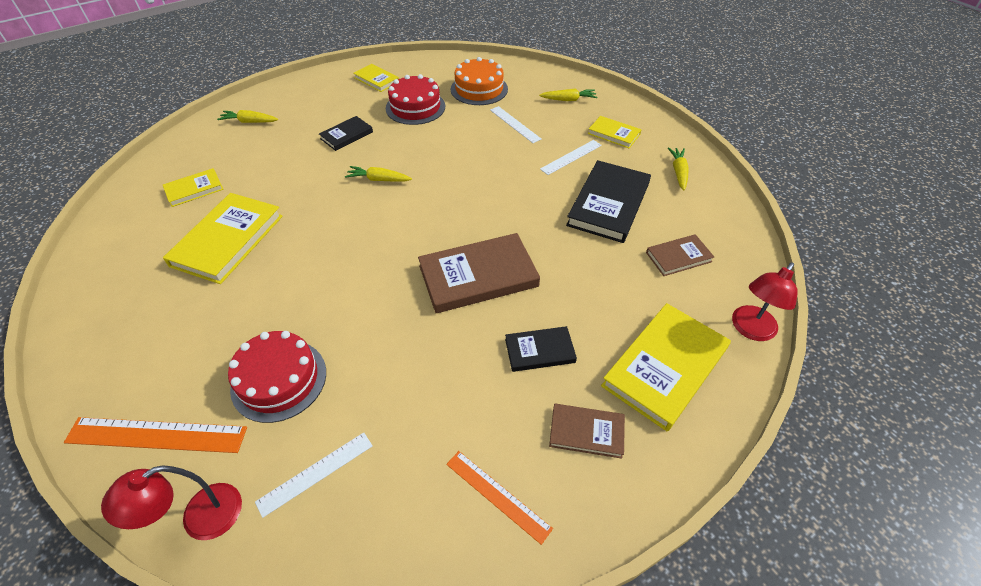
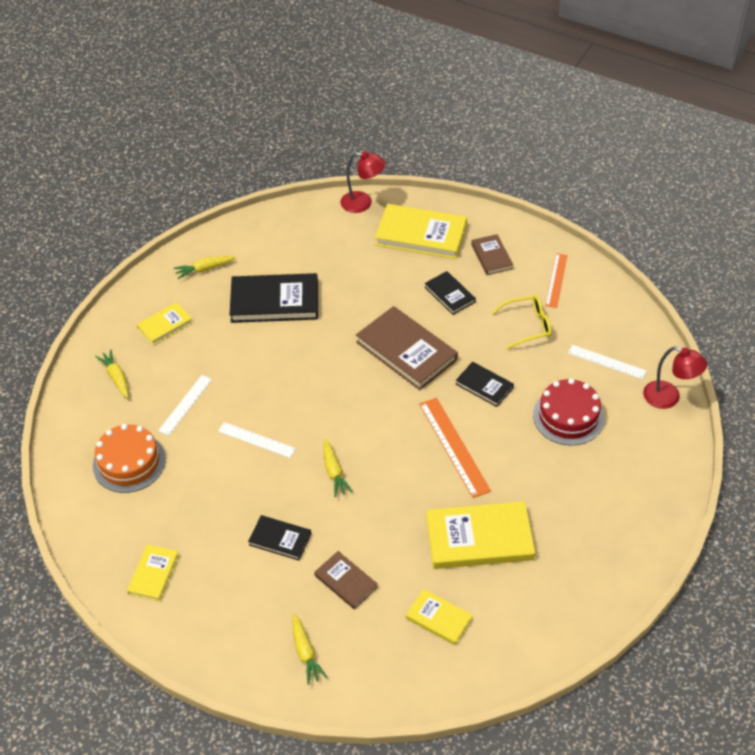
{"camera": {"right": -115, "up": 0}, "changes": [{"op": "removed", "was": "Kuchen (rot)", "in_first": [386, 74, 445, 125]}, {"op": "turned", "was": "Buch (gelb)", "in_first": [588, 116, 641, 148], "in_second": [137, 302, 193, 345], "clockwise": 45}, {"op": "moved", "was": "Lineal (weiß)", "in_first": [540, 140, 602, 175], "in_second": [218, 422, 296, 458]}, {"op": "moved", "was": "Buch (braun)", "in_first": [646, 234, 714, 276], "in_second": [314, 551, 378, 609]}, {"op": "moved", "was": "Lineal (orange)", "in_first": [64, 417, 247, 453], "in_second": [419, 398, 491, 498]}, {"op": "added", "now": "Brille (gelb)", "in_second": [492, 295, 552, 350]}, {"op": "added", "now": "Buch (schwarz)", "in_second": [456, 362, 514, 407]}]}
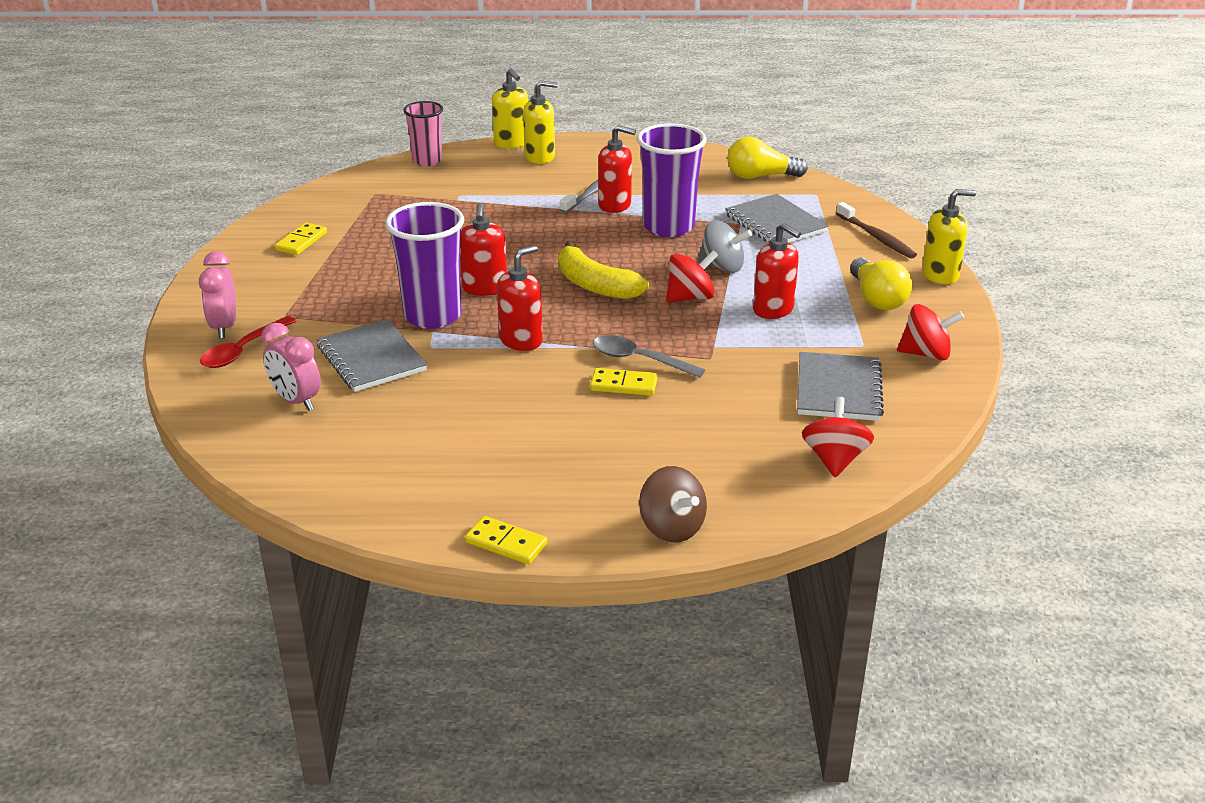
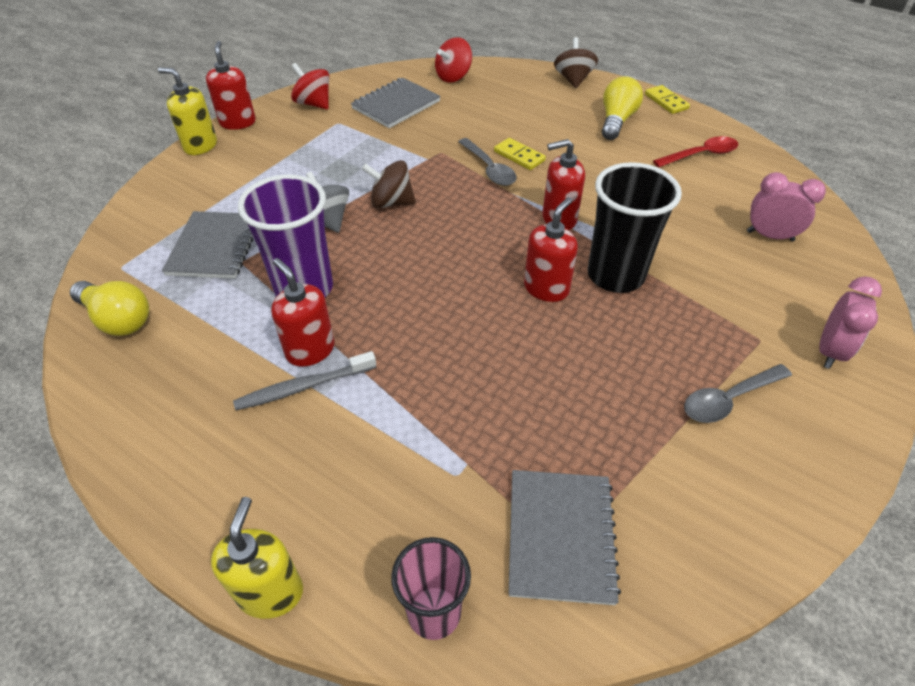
{"camera": {"right": -145, "up": 15}, "changes": [{"op": "removed", "was": "Seifenspender (gelb)", "in_first": [523, 80, 558, 164]}, {"op": "recoloured", "was": "Becher (lila)", "now": "Becher (schwarz)", "in_first": [385, 202, 464, 329], "in_second": [588, 162, 682, 293]}, {"op": "removed", "was": "Zahnbürste (braun)", "in_first": [836, 202, 917, 259]}, {"op": "removed", "was": "Dominostein (gelb)", "in_first": [275, 223, 327, 255]}, {"op": "moved", "was": "Seifenspender (rot)", "in_first": [753, 223, 801, 319], "in_second": [206, 41, 256, 130]}, {"op": "removed", "was": "Banane (gelb)", "in_first": [558, 241, 649, 299]}, {"op": "recoloured", "was": "Kreisel (rot)", "now": "Kreisel (braun)", "in_first": [666, 250, 718, 302], "in_second": [362, 160, 416, 208]}, {"op": "moved", "was": "Glühbirne (gelb)", "in_first": [850, 257, 912, 310], "in_second": [602, 76, 643, 140]}, {"op": "moved", "was": "Löffel (rot)", "in_first": [200, 316, 296, 368], "in_second": [653, 136, 738, 168]}, {"op": "moved", "was": "Notizbuch (grau)", "in_first": [317, 319, 427, 392], "in_second": [509, 470, 621, 605]}, {"op": "turned", "was": "Wecker (rosa)", "in_first": [261, 323, 321, 411], "in_second": [747, 172, 826, 241], "clockwise": -60}, {"op": "added", "now": "Löffel (grau)", "in_second": [684, 364, 792, 423]}]}
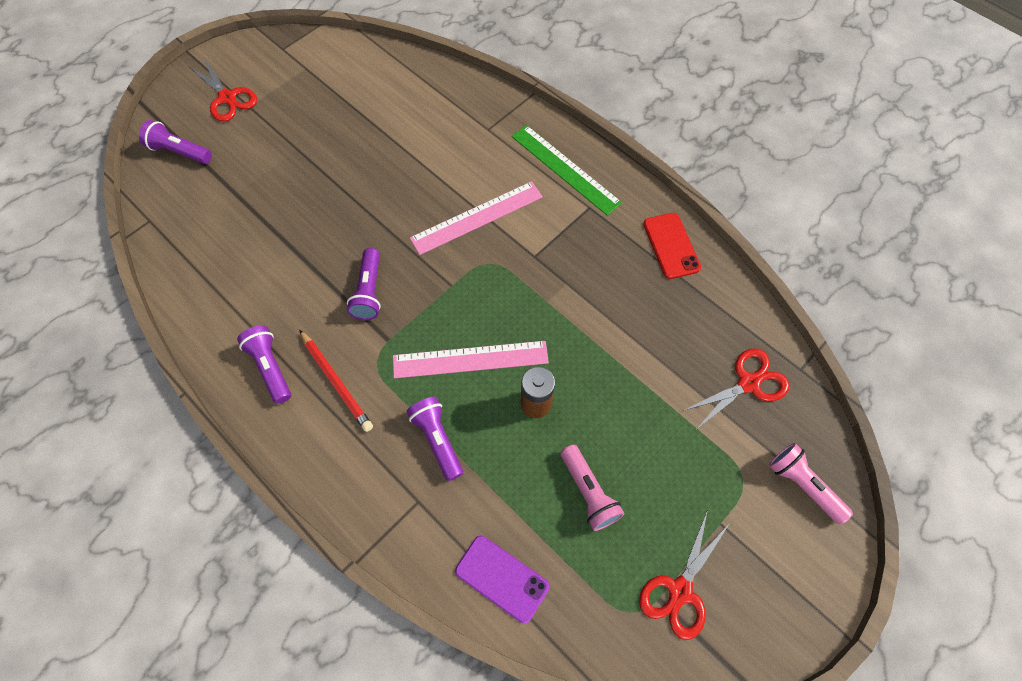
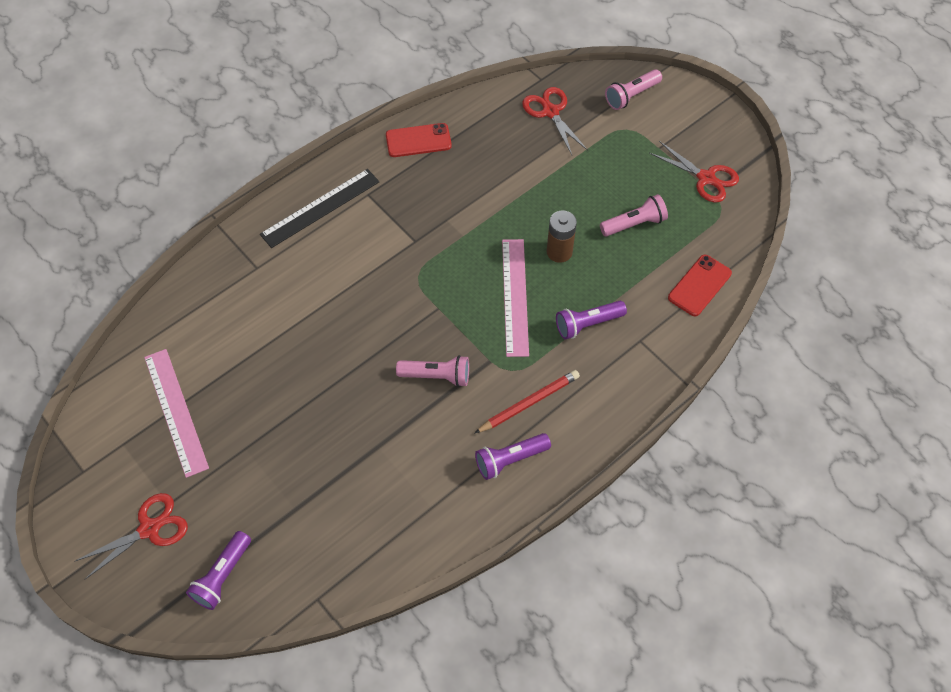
{"camera": {"right": -85, "up": -5}, "changes": [{"op": "recoloured", "was": "Lineal (grün)", "now": "Lineal (schwarz)", "in_first": [512, 125, 622, 215], "in_second": [260, 169, 380, 248]}, {"op": "moved", "was": "Lineal (rosa)", "in_first": [410, 181, 543, 255], "in_second": [144, 349, 209, 478]}, {"op": "recoloured", "was": "Taschenlampe (lila)", "now": "Taschenlampe (rosa)", "in_first": [347, 248, 381, 320], "in_second": [396, 355, 469, 387]}, {"op": "recoloured", "was": "Handy (lila)", "now": "Handy (rot)", "in_first": [455, 536, 549, 623], "in_second": [668, 255, 732, 316]}]}
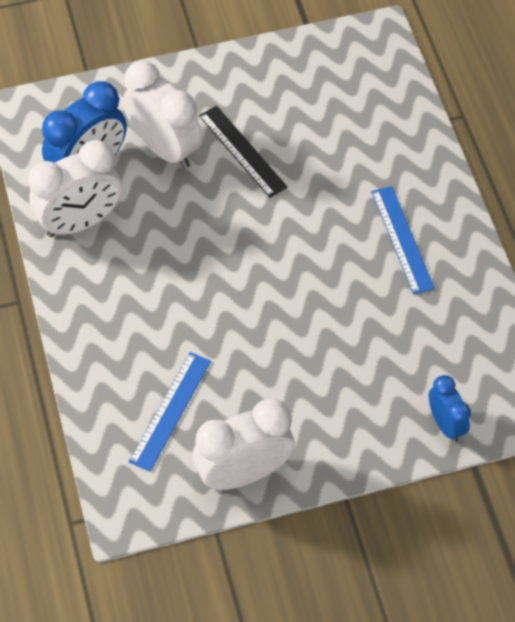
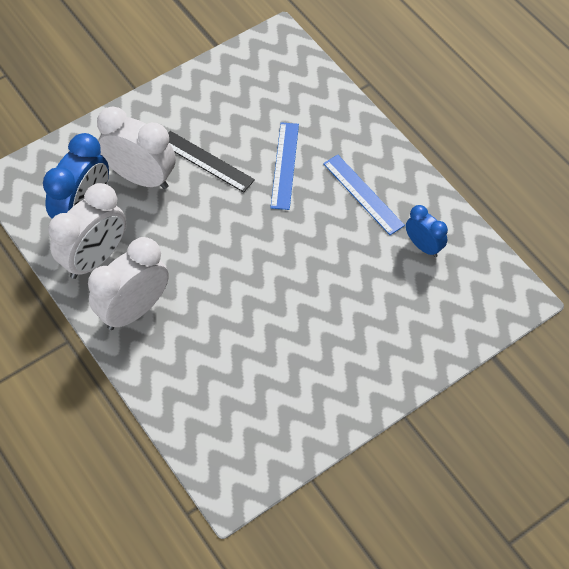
{"camera": {"right": -20, "up": 0}, "changes": [{"op": "moved", "was": "Lineal (blau)", "in_first": [129, 352, 211, 472], "in_second": [270, 122, 299, 210]}, {"op": "moved", "was": "Wecker (blau)", "in_first": [429, 375, 471, 442], "in_second": [406, 205, 448, 257]}, {"op": "moved", "was": "Wecker (weiß)", "in_first": [193, 399, 295, 490], "in_second": [88, 237, 169, 330]}]}
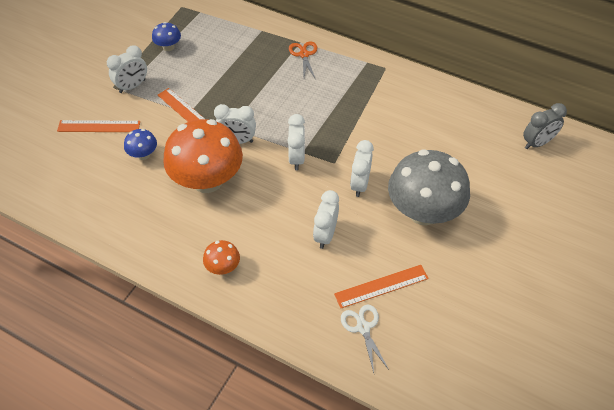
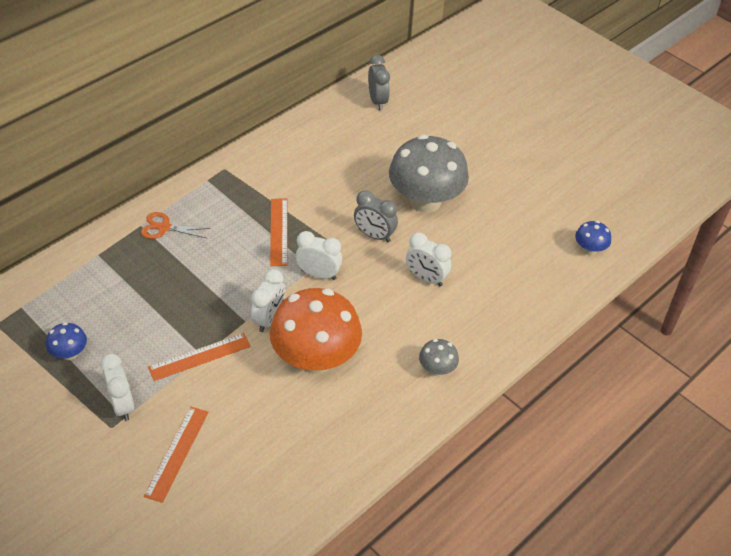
{"camera": {"right": -75, "up": -5}, "changes": [{"op": "moved", "was": "Pilz (blau)", "in_first": [124, 129, 157, 160], "in_second": [575, 221, 611, 255]}, {"op": "recoloured", "was": "Wecker (weiß)", "now": "Wecker (grau)", "in_first": [350, 140, 374, 197], "in_second": [354, 190, 398, 242]}, {"op": "recoloured", "was": "Pilz (orange)", "now": "Pilz (grau)", "in_first": [203, 240, 240, 275], "in_second": [419, 339, 459, 376]}, {"op": "moved", "was": "Lineal (orange)", "in_first": [334, 265, 429, 308], "in_second": [270, 199, 288, 266]}, {"op": "removed", "was": "Schere (weiß)", "in_first": [341, 304, 389, 373]}]}
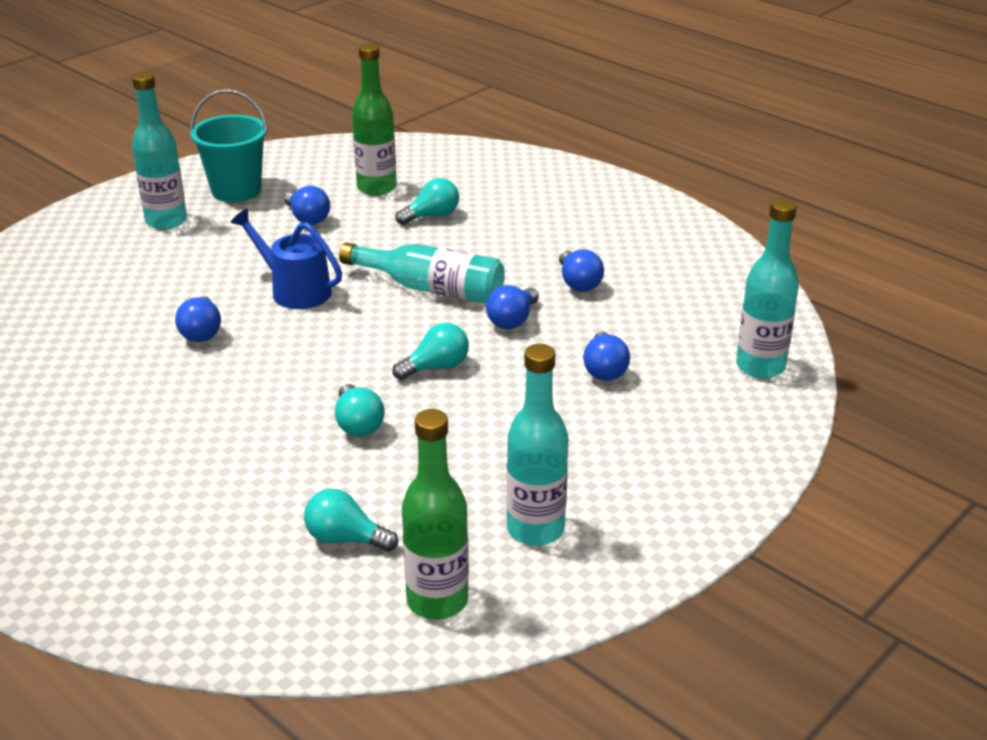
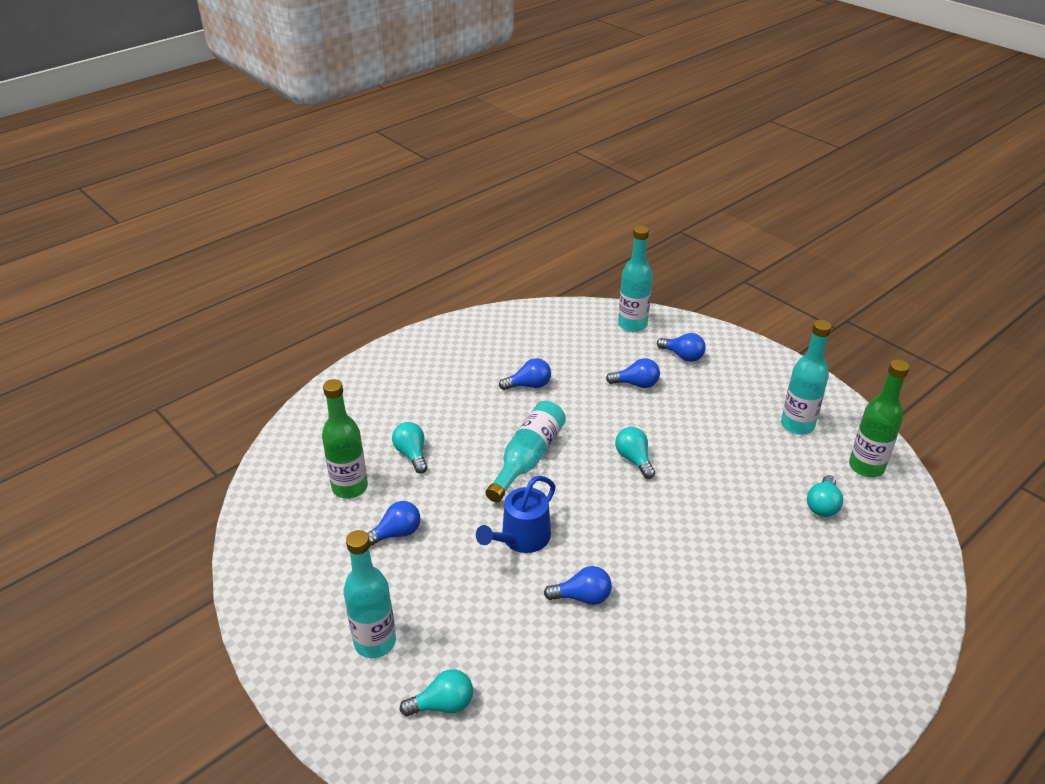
{"camera": {"right": -85, "up": 5}, "changes": [{"op": "removed", "was": "Eimer (türkis)", "in_first": [190, 89, 268, 202]}, {"op": "moved", "was": "Glühbirne (blau)", "in_first": [486, 285, 539, 329], "in_second": [657, 333, 706, 362]}, {"op": "moved", "was": "Glühbirne (türkis)", "in_first": [335, 384, 384, 437], "in_second": [400, 669, 473, 716]}]}
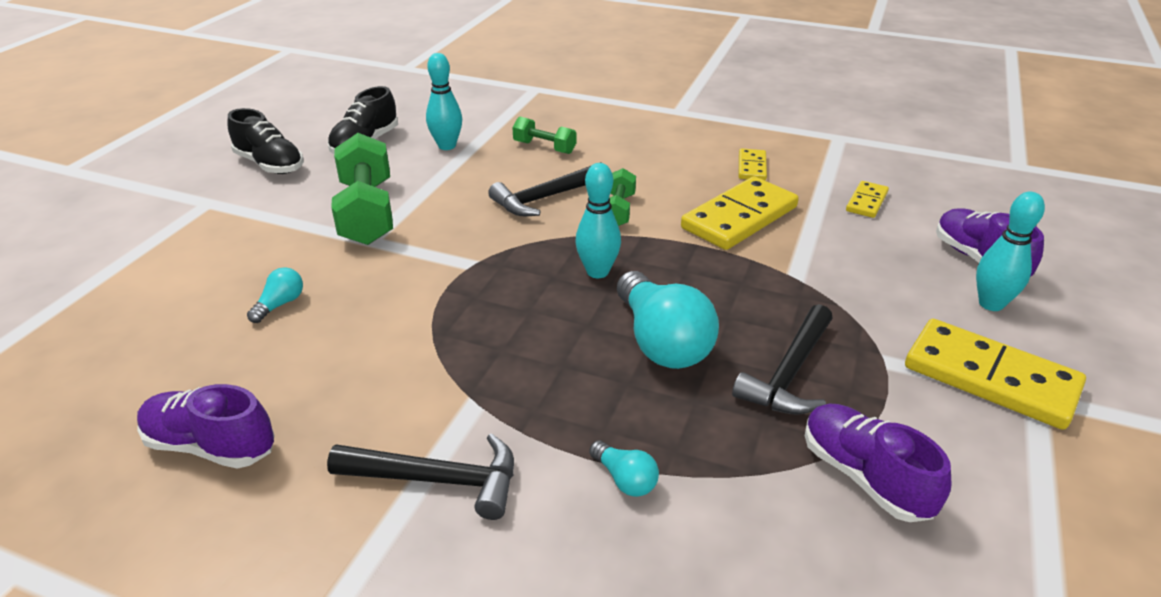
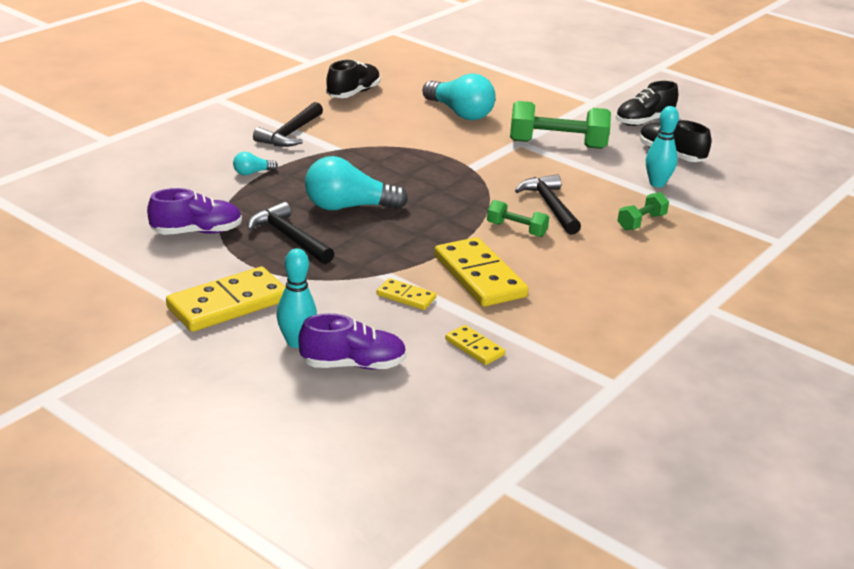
{"camera": {"right": 105, "up": -5}, "changes": [{"op": "moved", "was": "Dominostein (gelb)", "in_first": [739, 149, 767, 180], "in_second": [377, 278, 436, 310]}, {"op": "removed", "was": "Bowlingkegel (türkis)", "in_first": [575, 163, 621, 278]}, {"op": "resized", "was": "Glühbirne (türkis)", "in_first": [247, 267, 303, 323], "in_second": [423, 73, 495, 120], "ratio": 2.17}, {"op": "recoloured", "was": "Schuh (lila)", "now": "Schuh (schwarz)", "in_first": [137, 384, 275, 469], "in_second": [326, 60, 380, 98]}]}
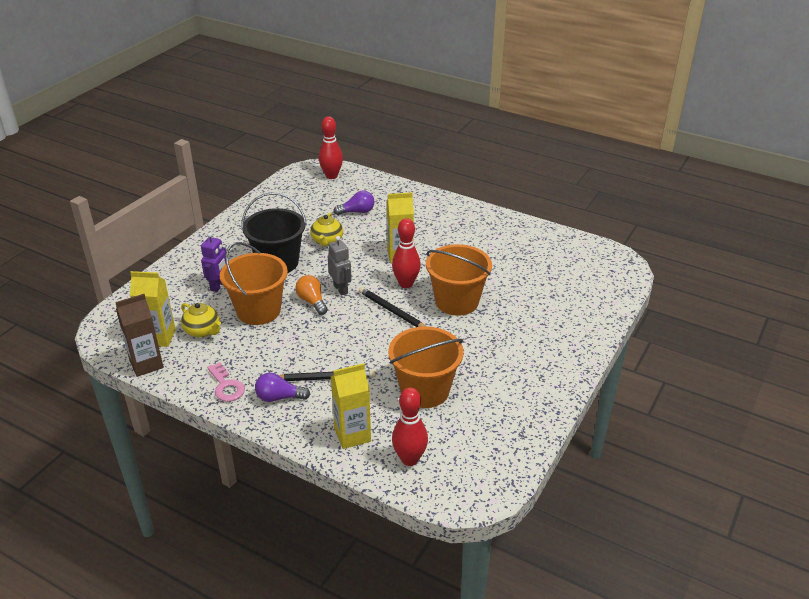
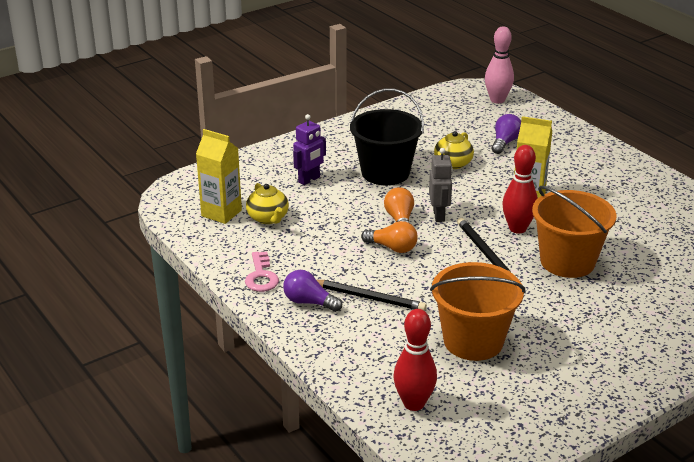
{"camera": {"right": 25, "up": -5}, "changes": [{"op": "recoloured", "was": "Bowlingkegel (rot)", "now": "Bowlingkegel (rosa)", "in_first": [319, 116, 343, 179], "in_second": [485, 26, 514, 104]}, {"op": "turned", "was": "Glühbirne (lila)", "in_first": [333, 191, 374, 215], "in_second": [492, 114, 521, 154], "clockwise": -75}, {"op": "removed", "was": "Eimer (orange)", "in_first": [220, 242, 288, 325]}, {"op": "removed", "was": "Getränkekarton (braun)", "in_first": [115, 294, 164, 377]}, {"op": "removed", "was": "Getränkekarton (gelb)", "in_first": [331, 363, 371, 449]}, {"op": "added", "now": "Glühbirne (orange)", "in_second": [361, 221, 418, 253]}]}
